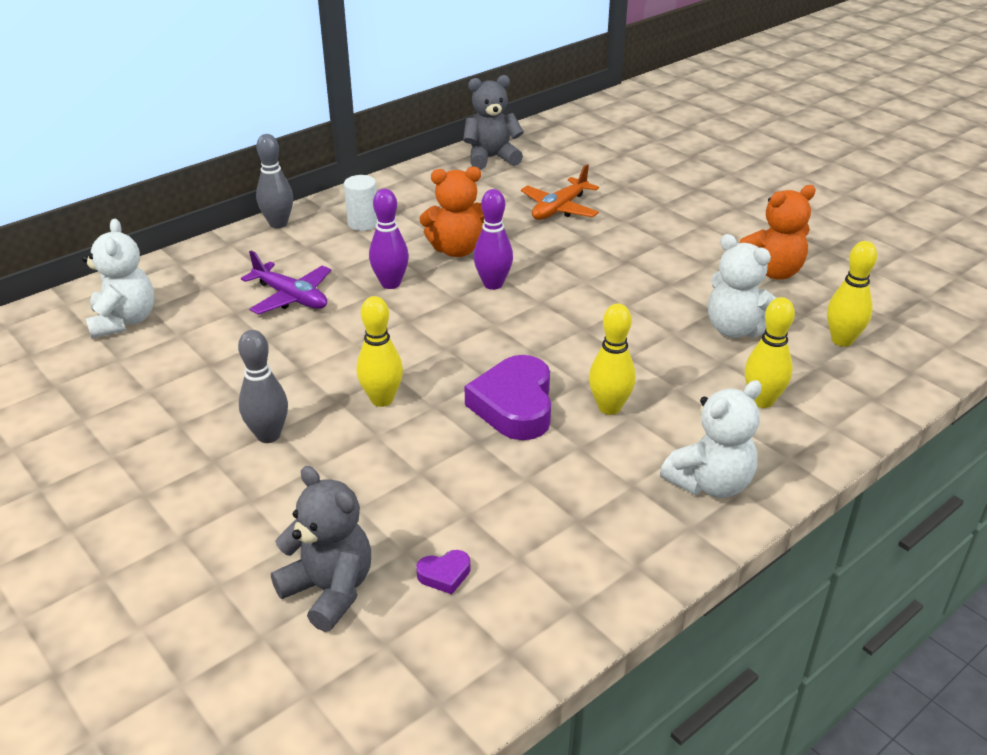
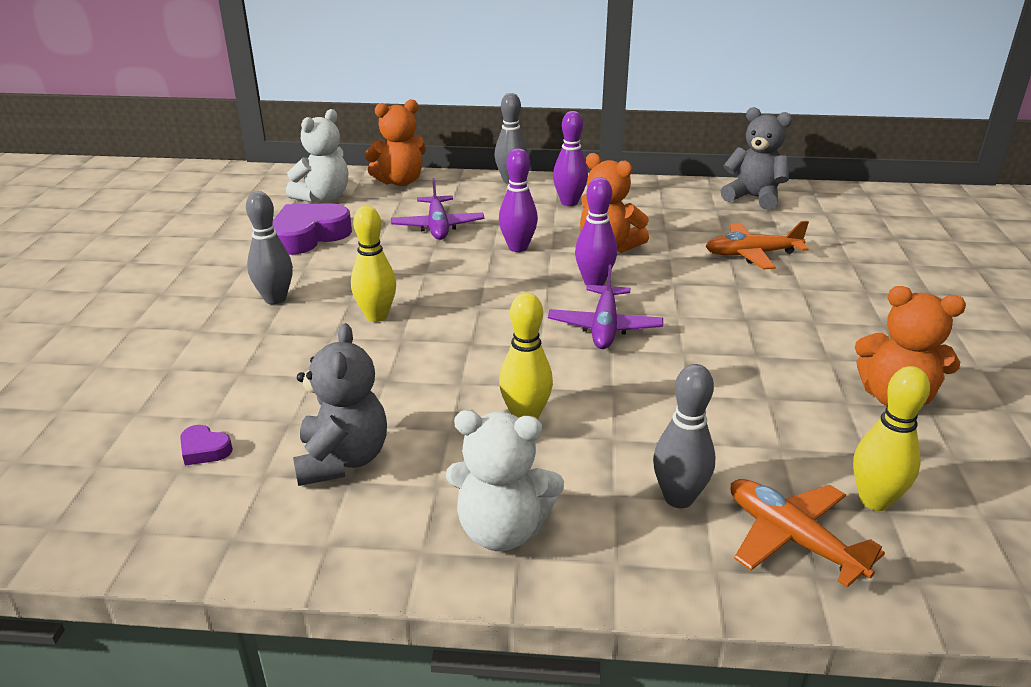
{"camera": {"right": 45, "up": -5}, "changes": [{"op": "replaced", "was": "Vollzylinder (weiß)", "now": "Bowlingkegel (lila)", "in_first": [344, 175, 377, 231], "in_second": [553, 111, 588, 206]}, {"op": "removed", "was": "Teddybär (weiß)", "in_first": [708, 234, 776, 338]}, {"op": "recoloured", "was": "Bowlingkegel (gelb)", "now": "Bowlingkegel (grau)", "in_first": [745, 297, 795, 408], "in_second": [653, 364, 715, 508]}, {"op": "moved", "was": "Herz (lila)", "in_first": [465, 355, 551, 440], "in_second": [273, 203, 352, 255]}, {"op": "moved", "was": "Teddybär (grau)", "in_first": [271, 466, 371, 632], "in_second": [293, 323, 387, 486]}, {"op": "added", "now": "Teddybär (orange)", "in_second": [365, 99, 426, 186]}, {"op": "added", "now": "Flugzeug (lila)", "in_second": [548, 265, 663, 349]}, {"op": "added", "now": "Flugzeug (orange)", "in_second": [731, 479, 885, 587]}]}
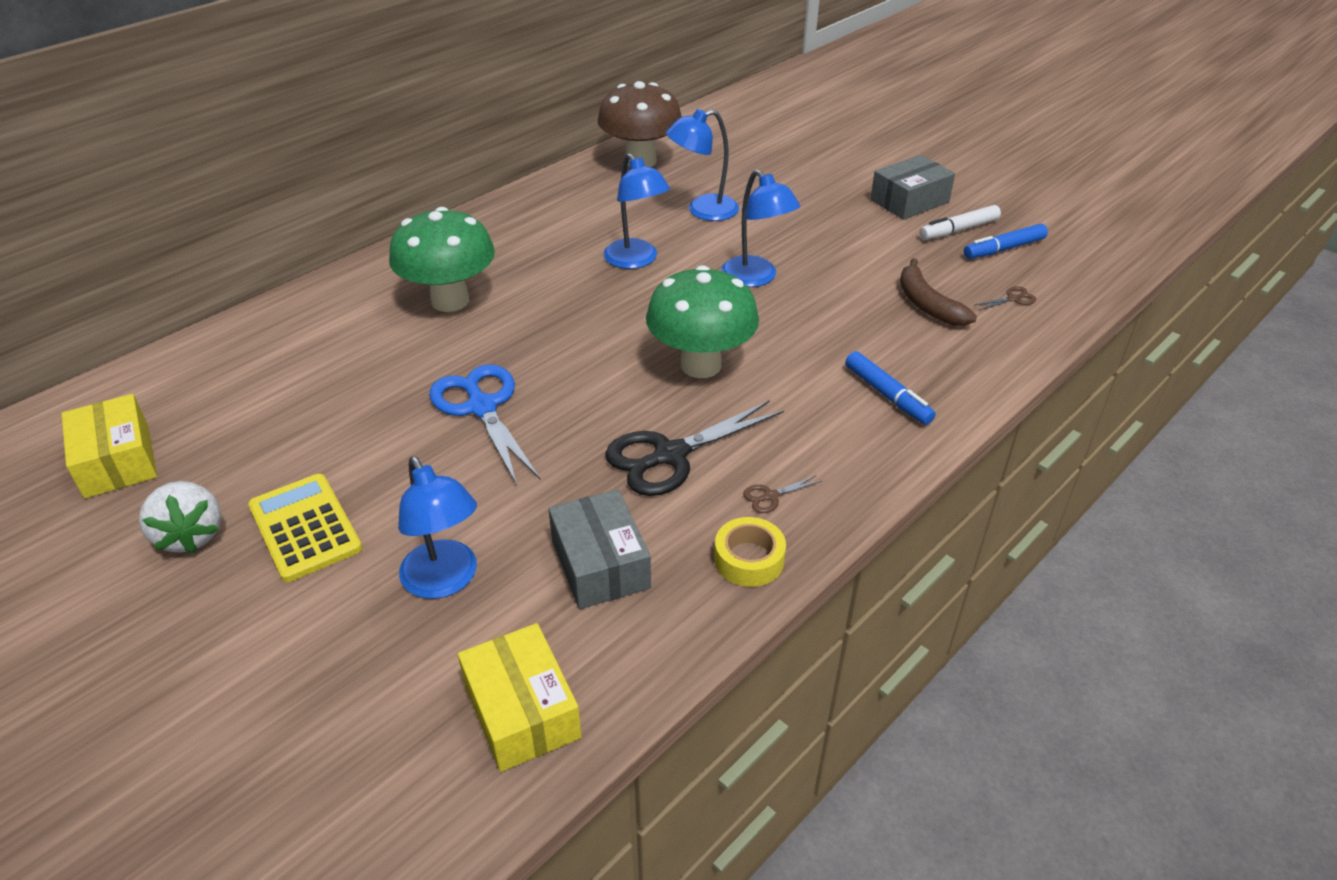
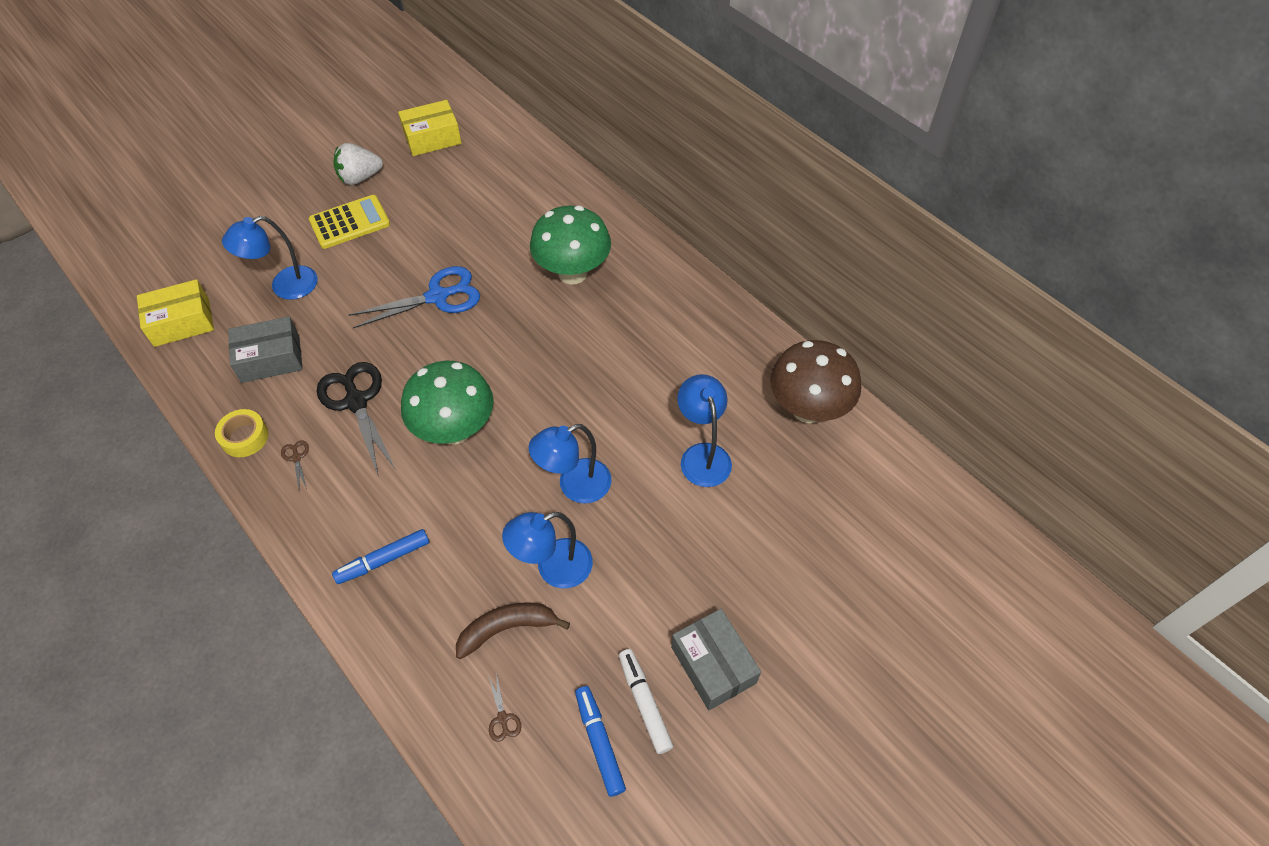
{"camera": {"right": 95, "up": 15}, "changes": [{"op": "moved", "was": "Lampe (blau)", "in_first": [603, 153, 670, 269], "in_second": [502, 512, 593, 588]}]}
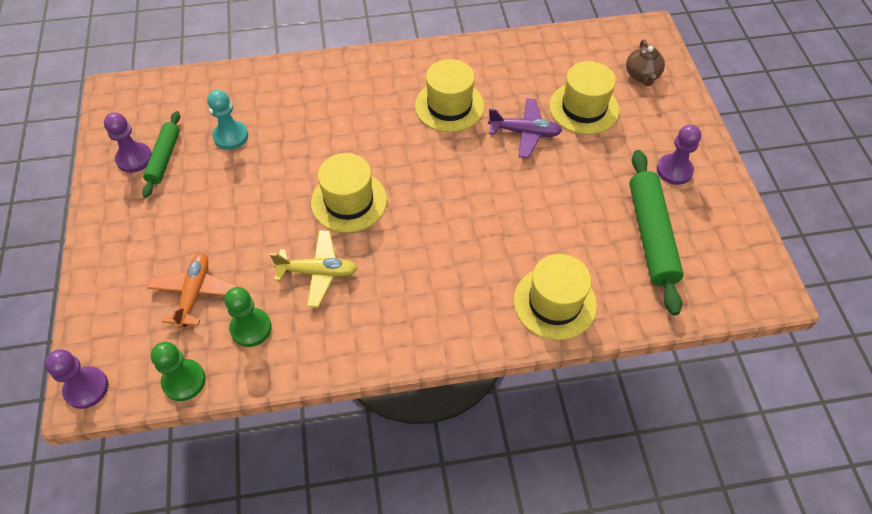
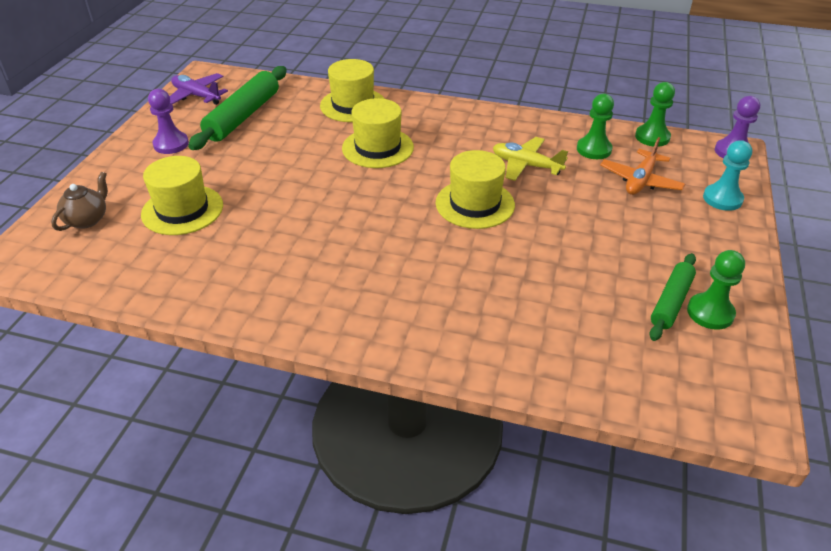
{"camera": {"right": -155, "up": -15}, "changes": [{"op": "moved", "was": "Hut (gelb)", "in_first": [415, 59, 485, 132], "in_second": [342, 98, 414, 168]}, {"op": "moved", "was": "Bauer (türkis)", "in_first": [207, 90, 248, 150], "in_second": [703, 140, 752, 211]}, {"op": "moved", "was": "Flugzeug (lila)", "in_first": [488, 98, 562, 158], "in_second": [170, 73, 228, 105]}, {"op": "recoloured", "was": "Bauer (lila)", "now": "Bauer (grün)", "in_first": [104, 113, 152, 173], "in_second": [687, 250, 745, 330]}]}
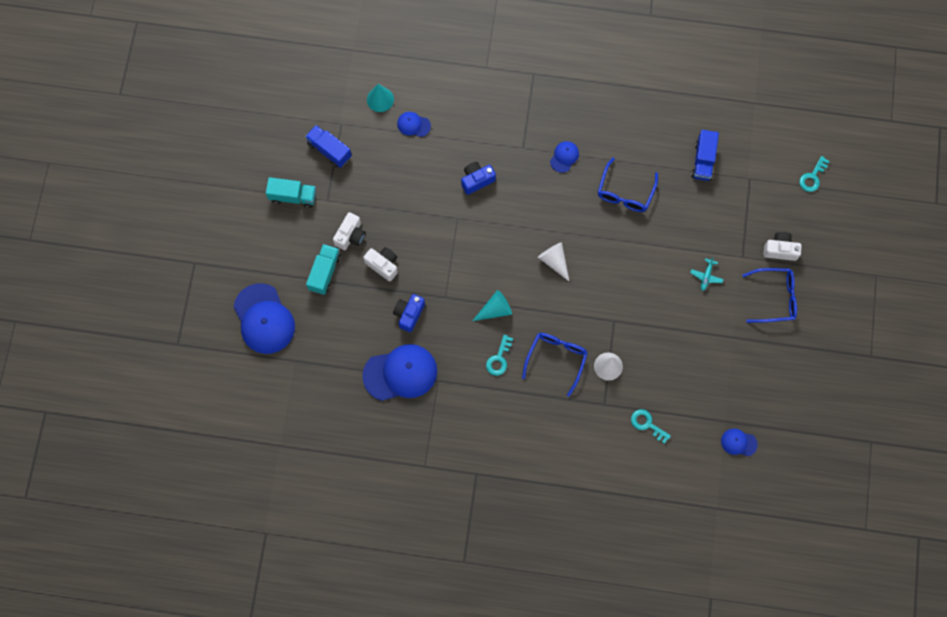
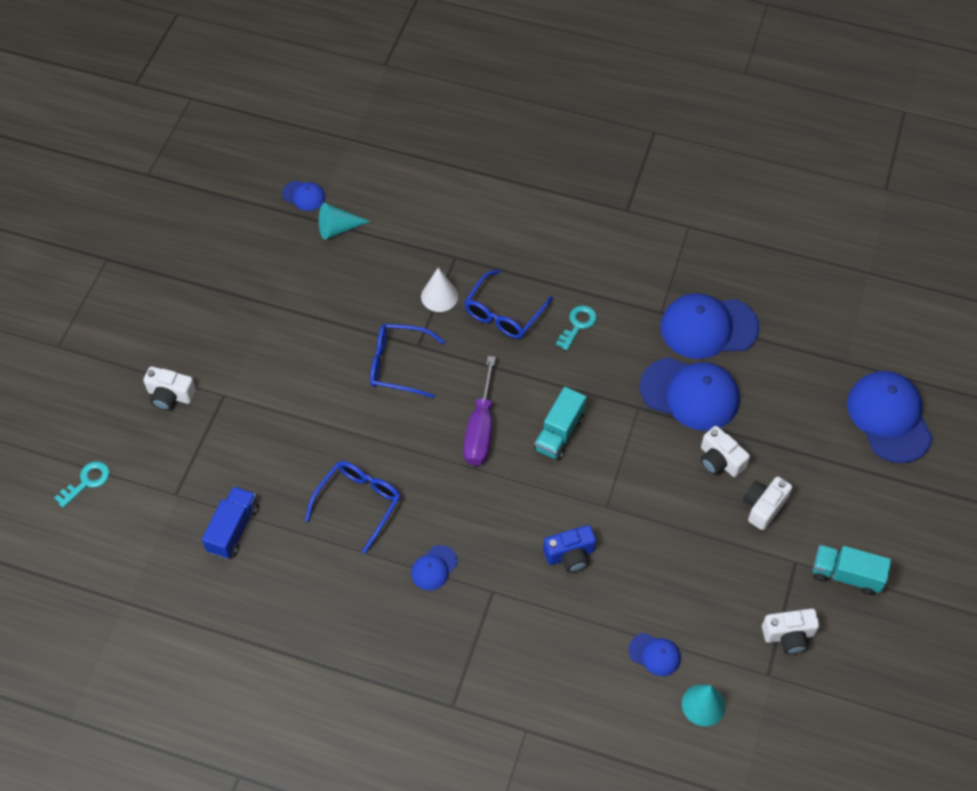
{"camera": {"right": -170, "up": -15}, "changes": [{"op": "replaced", "was": "Lastwagen (blau)", "now": "Kamera (weiß)", "in_first": [305, 125, 352, 168], "in_second": [762, 609, 819, 654]}, {"op": "replaced", "was": "Kegel (weiß)", "now": "Schraubenzieher (lila)", "in_first": [538, 242, 570, 282], "in_second": [463, 356, 496, 466]}, {"op": "moved", "was": "Lastwagen (türkis)", "in_first": [306, 244, 341, 295], "in_second": [534, 387, 587, 460]}, {"op": "removed", "was": "Flugzeug (türkis)", "in_first": [690, 257, 724, 291]}, {"op": "moved", "was": "Brille (blau)", "in_first": [742, 268, 797, 323], "in_second": [370, 324, 445, 398]}, {"op": "moved", "was": "Kegel (türkis)", "in_first": [473, 290, 512, 321], "in_second": [319, 203, 370, 240]}, {"op": "replaced", "was": "Kamera (blau)", "now": "Kappe (blau)", "in_first": [393, 294, 425, 332], "in_second": [640, 357, 740, 430]}, {"op": "removed", "was": "Schlüssel (türkis)", "in_first": [631, 409, 671, 444]}]}
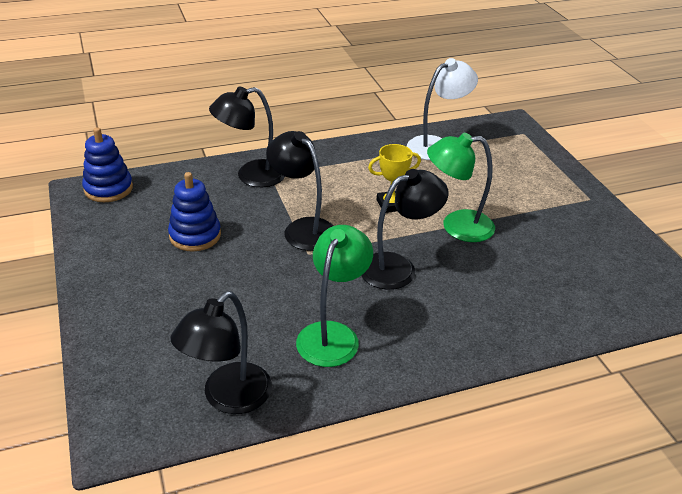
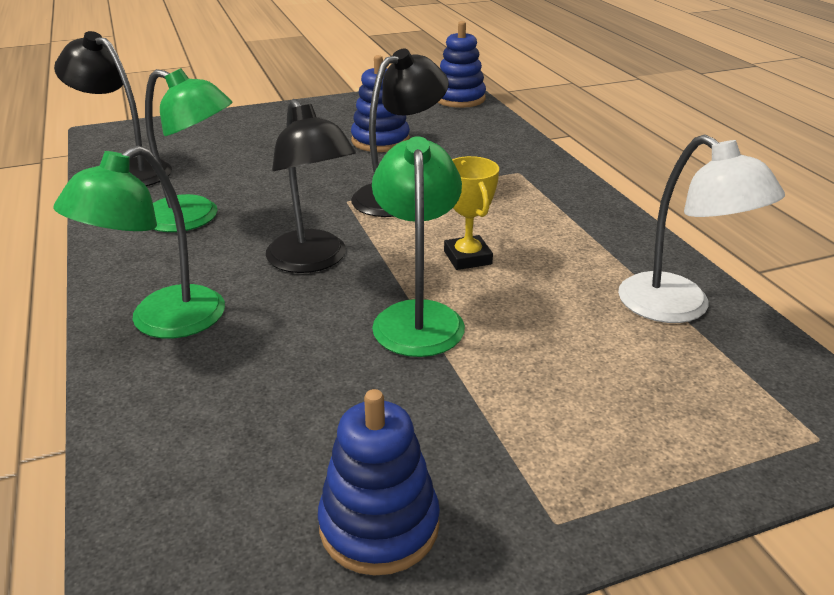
{"camera": {"right": 90, "up": -5}, "changes": [{"op": "removed", "was": "Lampe (schwarz)", "in_first": [209, 86, 285, 187]}, {"op": "added", "now": "Lampe (grün)", "in_second": [53, 146, 225, 339]}, {"op": "added", "now": "Stapelspielzeug (blau)", "in_second": [318, 389, 440, 575]}]}
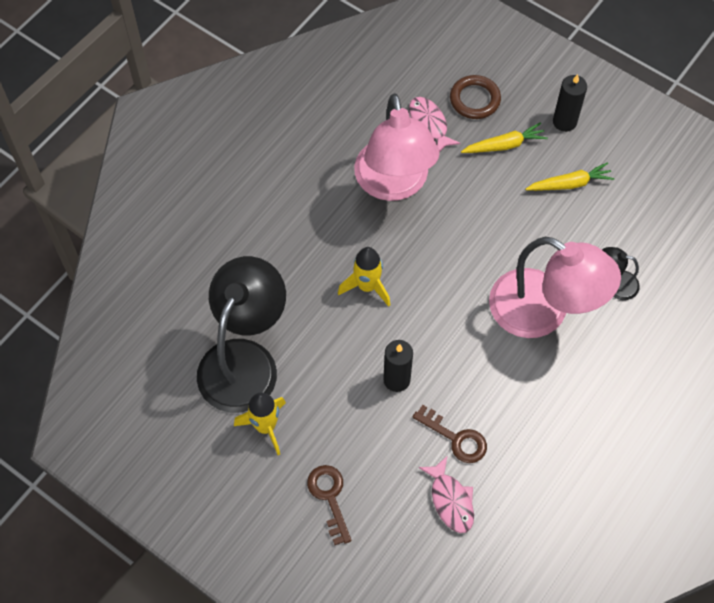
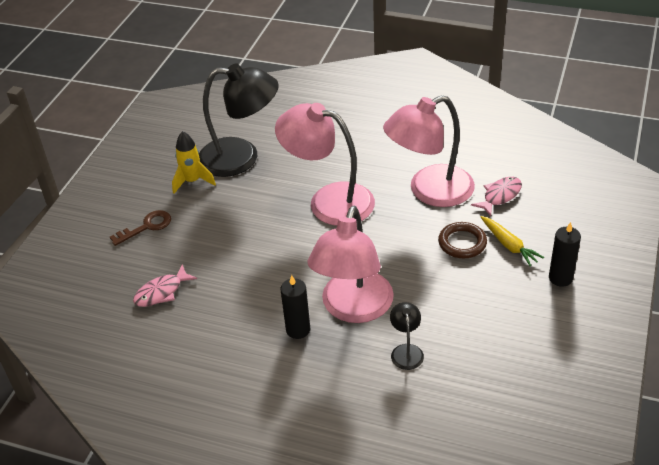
{"camera": {"right": 75, "up": -20}, "changes": [{"op": "moved", "was": "Ring (braun)", "in_first": [450, 75, 501, 119], "in_second": [438, 222, 487, 258]}, {"op": "removed", "was": "Karotte (gelb)", "in_first": [525, 162, 614, 191]}, {"op": "replaced", "was": "Rakete (gelb)", "now": "Lampe (rosa)", "in_first": [338, 247, 390, 307], "in_second": [275, 103, 375, 226]}, {"op": "moved", "was": "Kerze (schwarz)", "in_first": [383, 340, 413, 392], "in_second": [280, 275, 310, 339]}, {"op": "removed", "was": "Schlüssel (braun)", "in_first": [413, 405, 487, 463]}]}
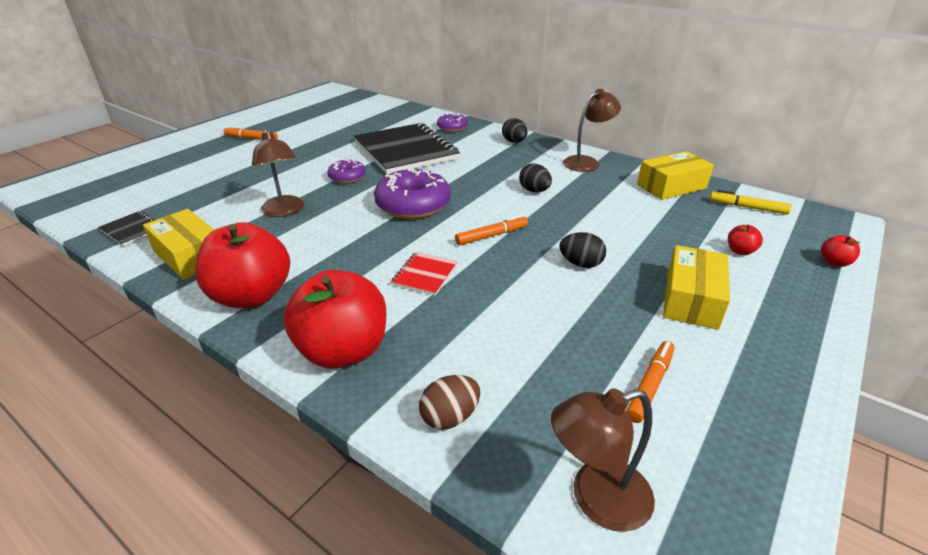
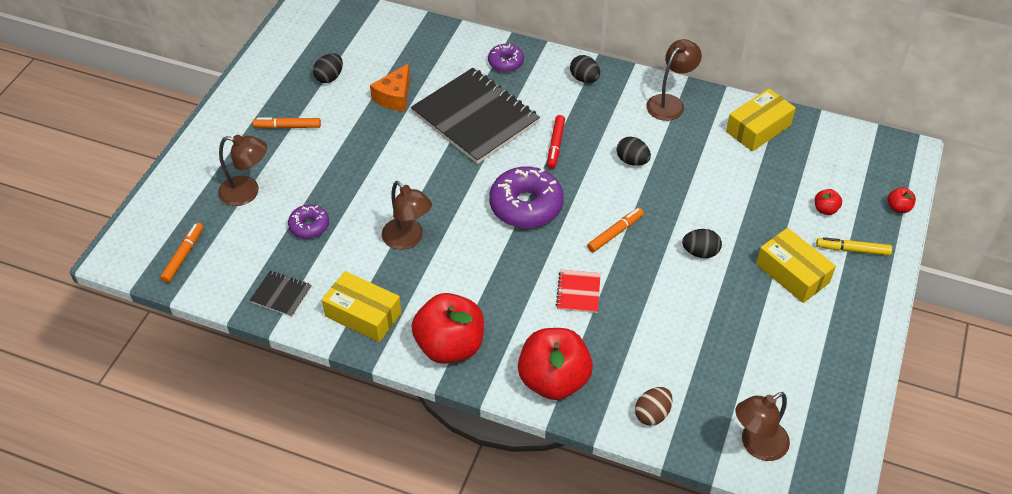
{"camera": {"right": -15, "up": 15}, "changes": [{"op": "moved", "was": "Donut (lila)", "in_first": [327, 159, 366, 184], "in_second": [288, 205, 329, 239]}, {"op": "moved", "was": "Filzstift (gelb)", "in_first": [710, 190, 792, 215], "in_second": [816, 237, 892, 255]}, {"op": "turned", "was": "Schachtel (gelb)", "in_first": [663, 245, 730, 330], "in_second": [756, 228, 836, 303], "clockwise": -45}, {"op": "moved", "was": "Filzstift (orange)", "in_first": [626, 341, 675, 423], "in_second": [160, 223, 203, 283]}, {"op": "added", "now": "Ei (schwarz)", "in_second": [313, 53, 343, 83]}, {"op": "added", "now": "Käse (orange)", "in_second": [370, 63, 410, 111]}, {"op": "added", "now": "Filzstift (rot)", "in_second": [547, 115, 565, 169]}, {"op": "added", "now": "Lampe (braun)", "in_second": [218, 135, 267, 206]}]}
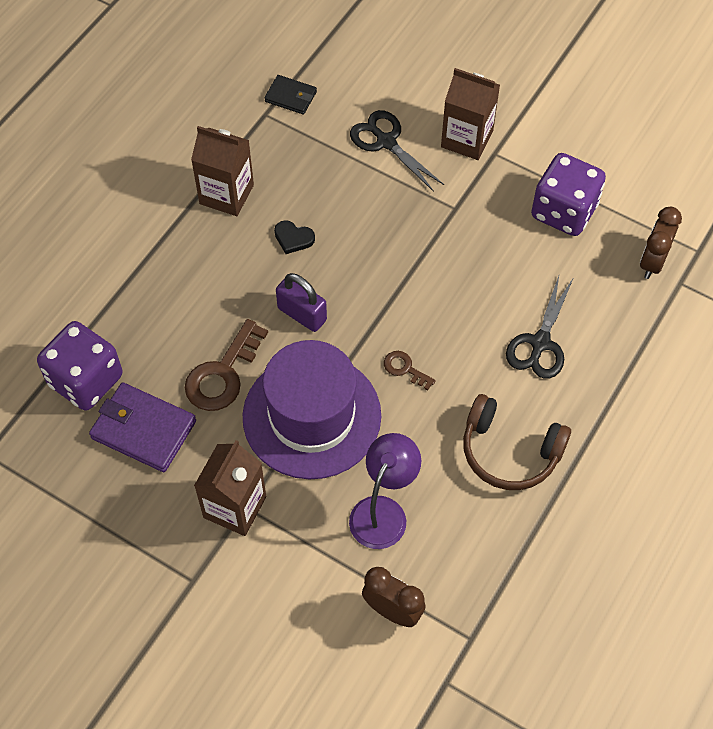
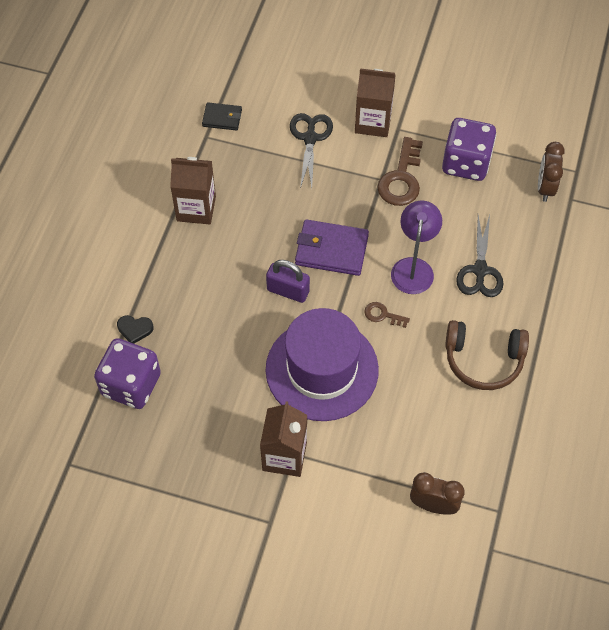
{"camera": {"right": -15, "up": 0}, "changes": [{"op": "turned", "was": "Schere (schwarz)", "in_first": [350, 110, 444, 192], "in_second": [290, 113, 333, 189], "clockwise": 60}, {"op": "moved", "was": "Herz (schwarz)", "in_first": [274, 220, 315, 254], "in_second": [117, 315, 154, 344]}, {"op": "moved", "was": "Schlüssel (braun)", "in_first": [185, 319, 268, 411], "in_second": [377, 137, 423, 206]}, {"op": "moved", "was": "Geldbörse (lila)", "in_first": [89, 382, 196, 472], "in_second": [295, 219, 369, 276]}, {"op": "moved", "was": "Lampe (lila)", "in_first": [349, 433, 421, 549], "in_second": [391, 200, 442, 294]}]}
